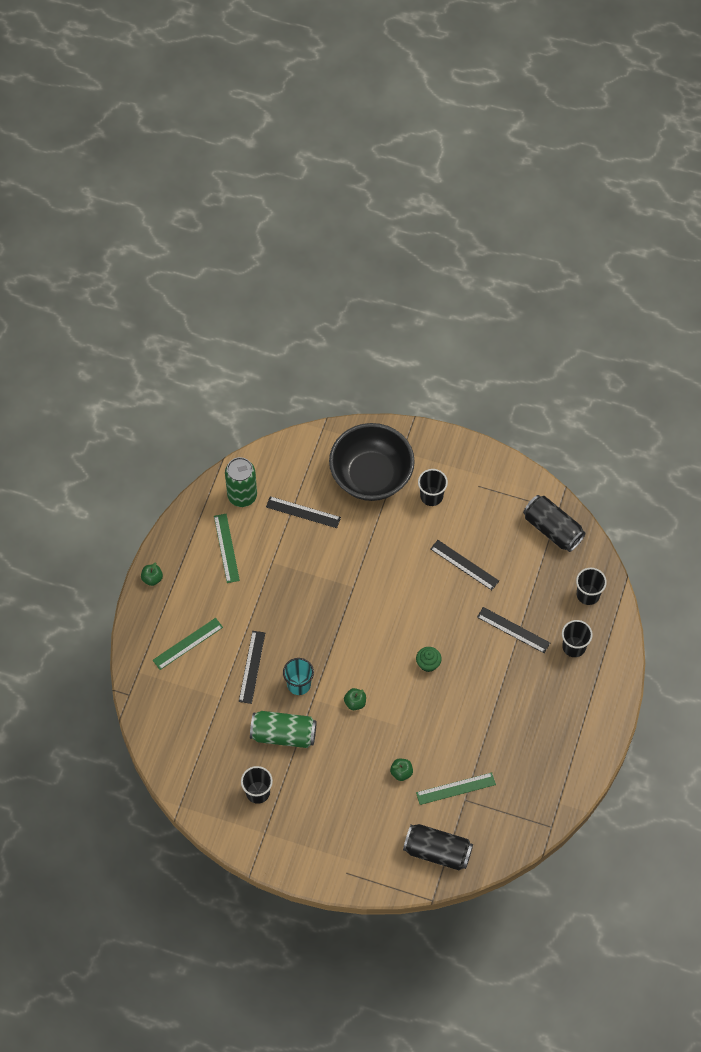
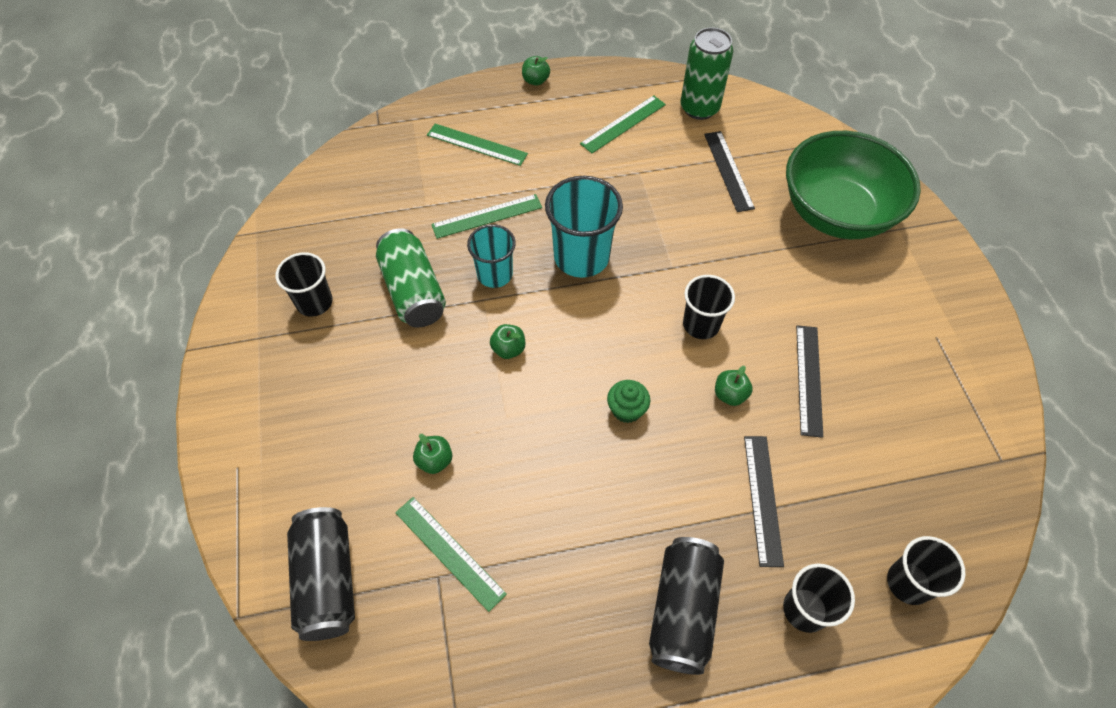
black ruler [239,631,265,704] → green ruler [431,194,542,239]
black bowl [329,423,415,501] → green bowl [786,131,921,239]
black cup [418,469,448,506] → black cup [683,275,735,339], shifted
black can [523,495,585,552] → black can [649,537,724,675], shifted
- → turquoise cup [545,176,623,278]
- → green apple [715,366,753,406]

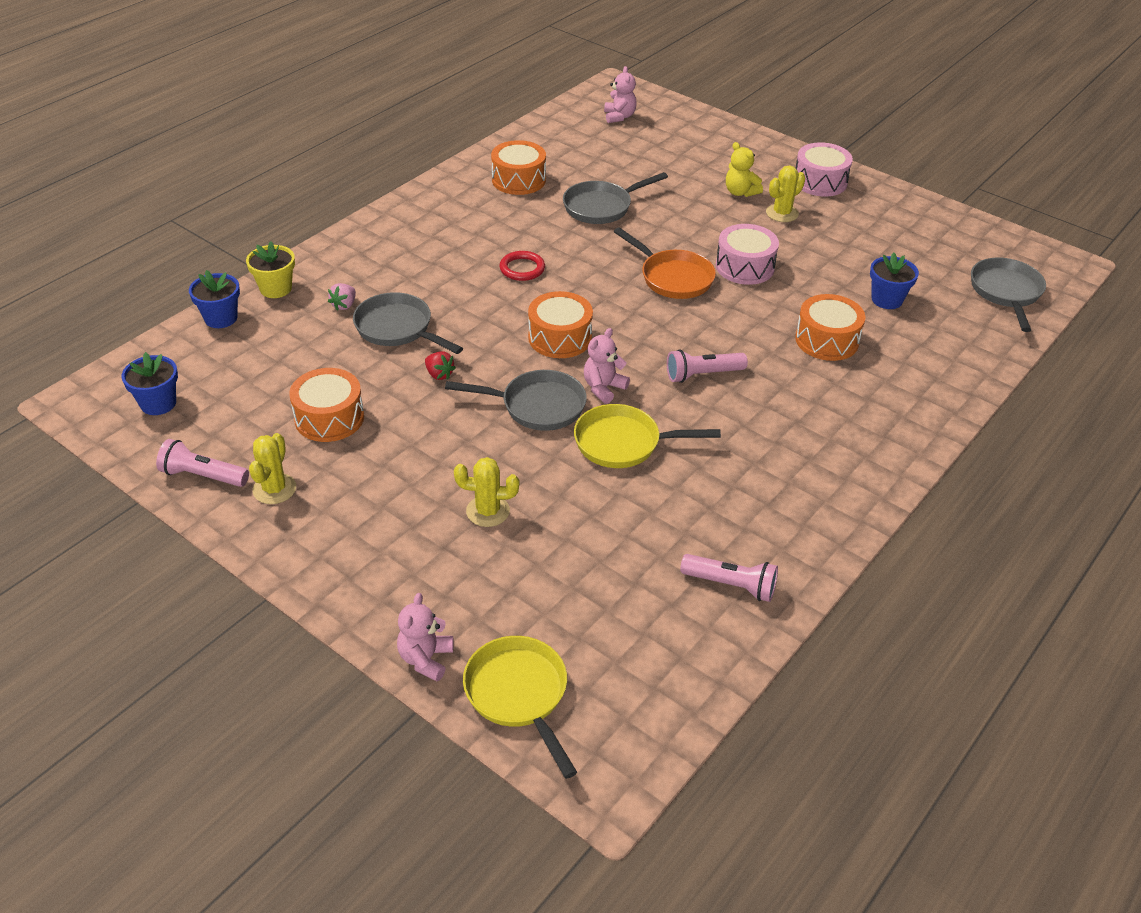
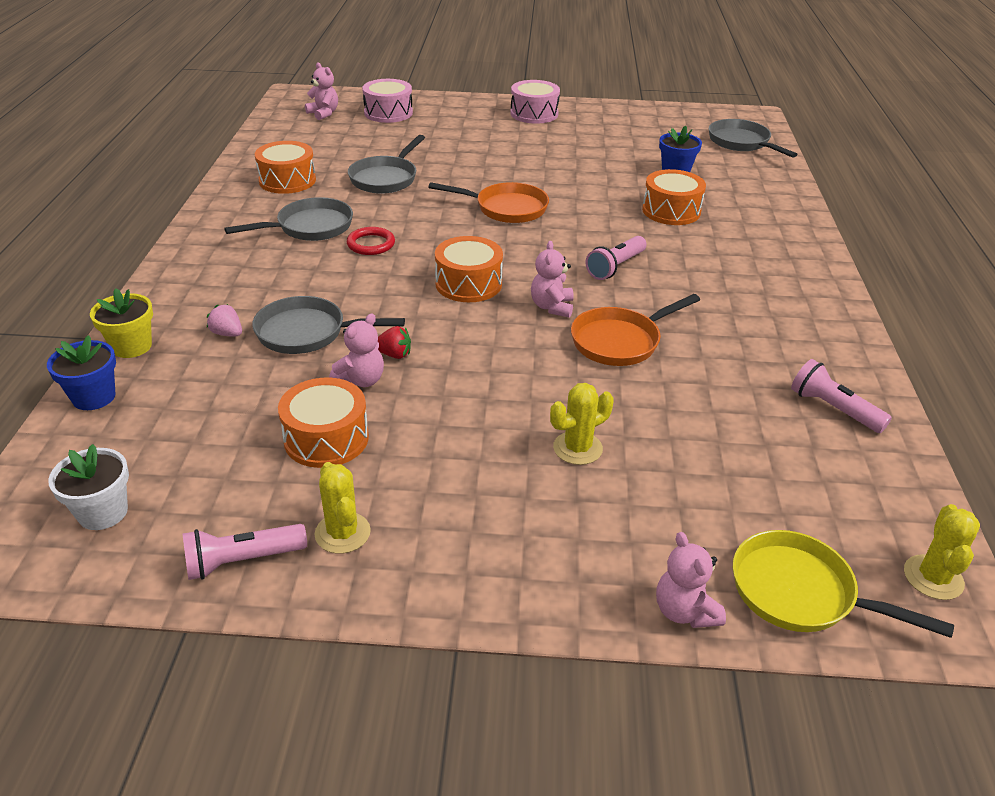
blue flower pot [122,352,178,415] → white flower pot [48,444,129,530]
pink strawberry [328,283,356,311] → pink strawberry [207,304,242,337], 135 degrees clockwise
grey pan [445,370,587,431] → grey pan [224,197,353,241], shifted
yellow pan [574,404,721,468] → orange pan [571,294,700,366]
pink flashlight [680,554,778,602] → pink flashlight [791,359,892,433], 120 degrees counterclockwise
pink drum [716,224,779,285] → pink drum [362,79,413,123], shifted
yellow teddy bear [726,142,763,197] → -
yellow cactus [766,165,805,222] → yellow cactus [904,504,980,600], shifted
- → pink teddy bear [329,313,384,387]

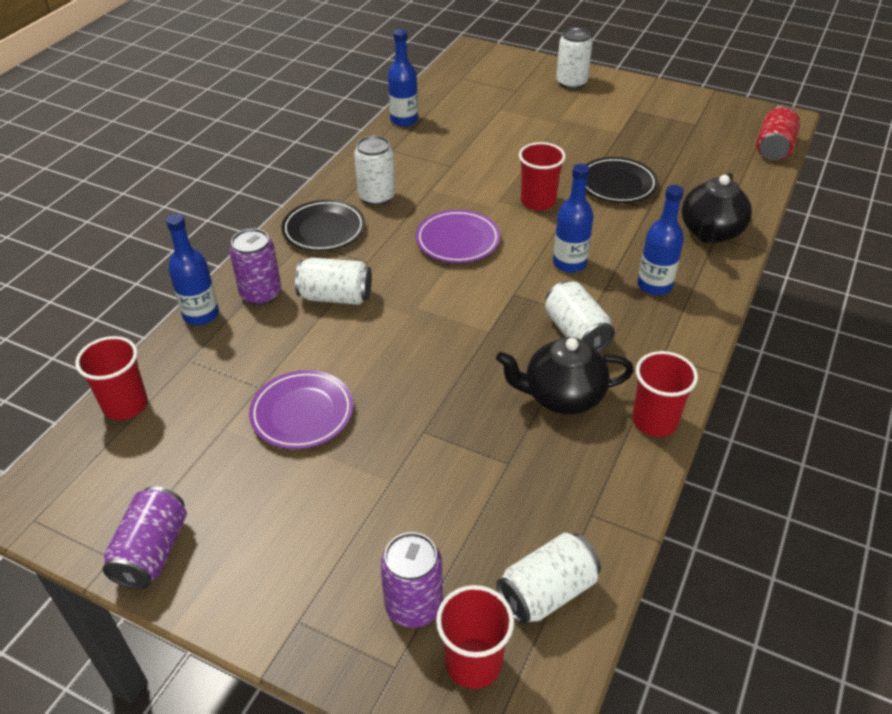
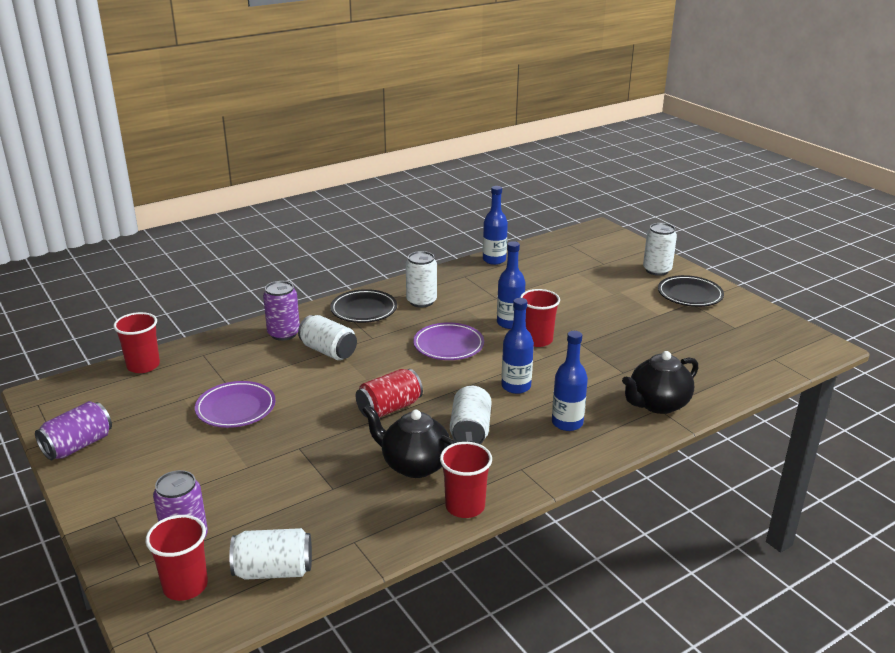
blue bottle [166,214,219,325] → blue bottle [497,241,525,329], shifted
black plate [586,157,658,203] → black plate [658,275,724,307], shifted
red can [757,106,800,161] → red can [356,369,423,418], shifted

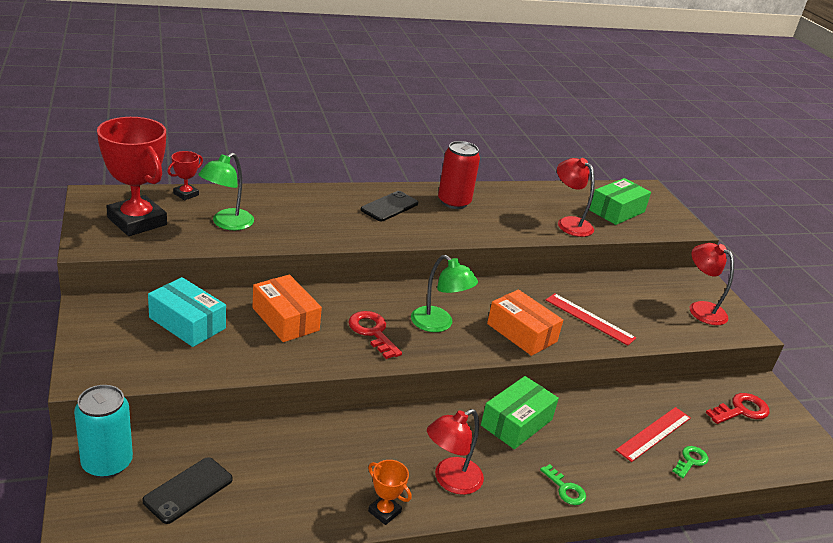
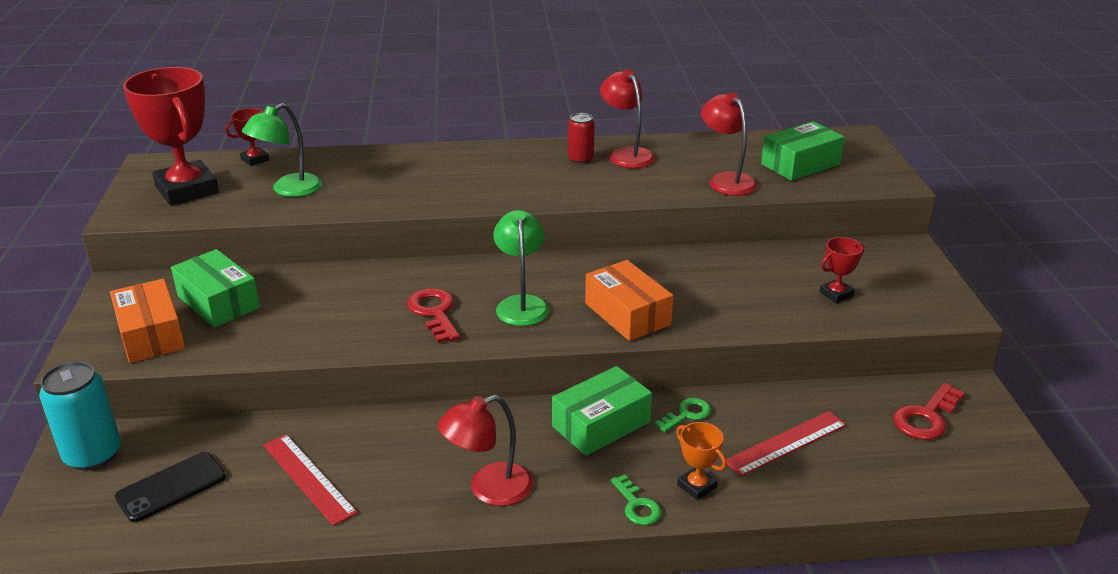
turquoise box [148,277,226,347] → green box [171,249,260,328]
orange box [253,274,322,342] → orange box [110,279,185,363], shifted
black phone [361,191,418,221] → -
orange trophy [368,460,411,525] → orange trophy [676,422,727,500], shifted
green lamp [411,255,478,332] → green lamp [493,210,549,326], 150 degrees counterclockwise
red can [438,141,480,209] → red can [568,113,595,164], x0.60
red ruler [546,293,636,346] → red ruler [263,434,358,526], shifted
green key [672,446,708,478] → green key [655,398,711,432], shifted
red lamp [690,243,734,325] → red lamp [600,69,655,169], shifted
red key [706,393,769,424] → red key [893,383,965,440], 150 degrees clockwise
- → red trophy [819,237,864,303]

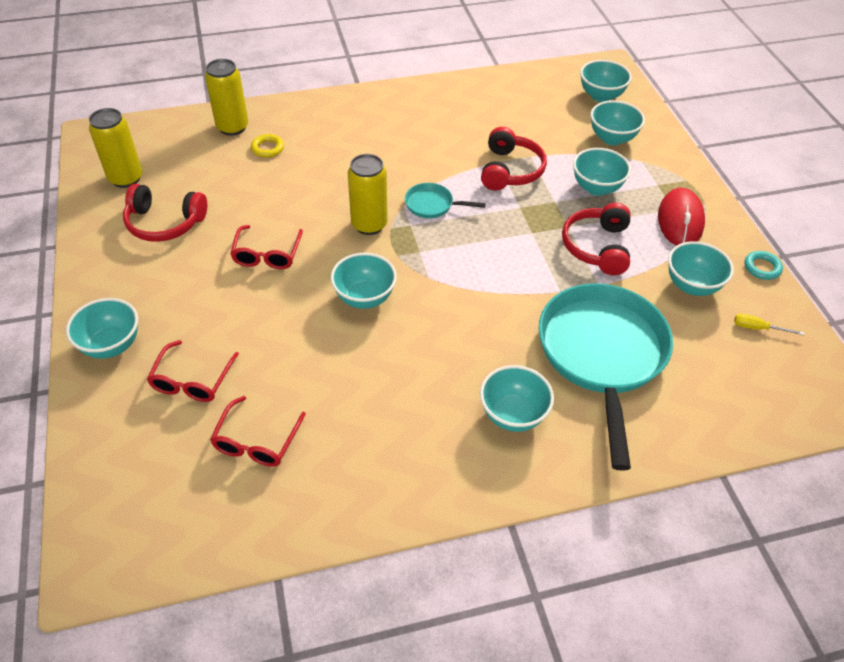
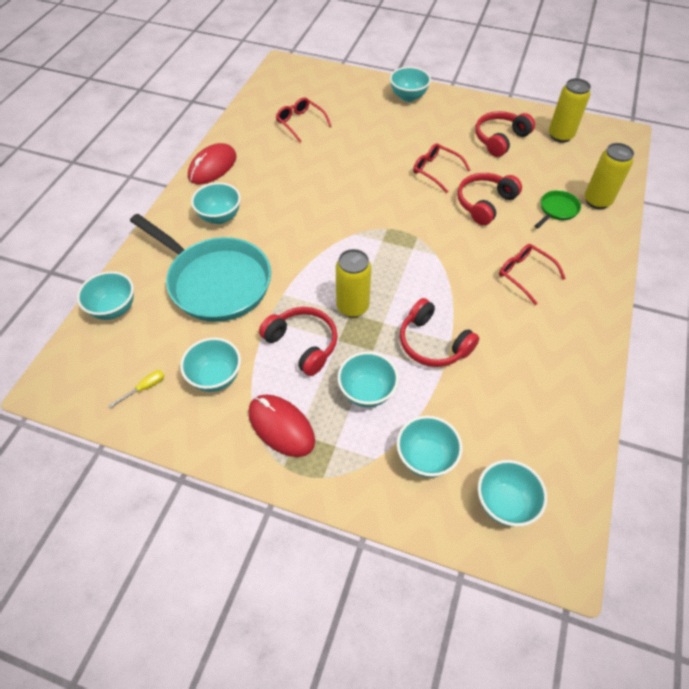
red glasses [147,340,239,402] → red glasses [499,244,566,305], shifted
yellow ring [251,134,284,158] → green pan [535,190,581,228]
turquoise bowl [331,253,397,309] → turquoise bowl [77,271,134,320], shifted
yellow can [348,154,388,235] → yellow can [336,249,371,318], shifted
turquoise pan [405,183,486,218] → -
turquoise ring [744,251,783,280] → -
- → red mouse [188,143,237,184]
- → red headphones [457,173,522,226]

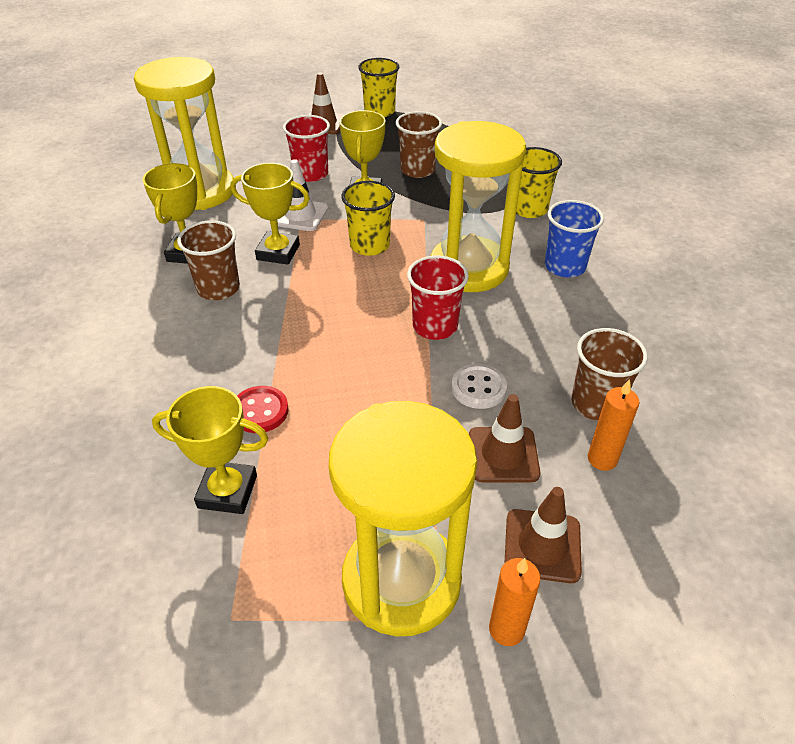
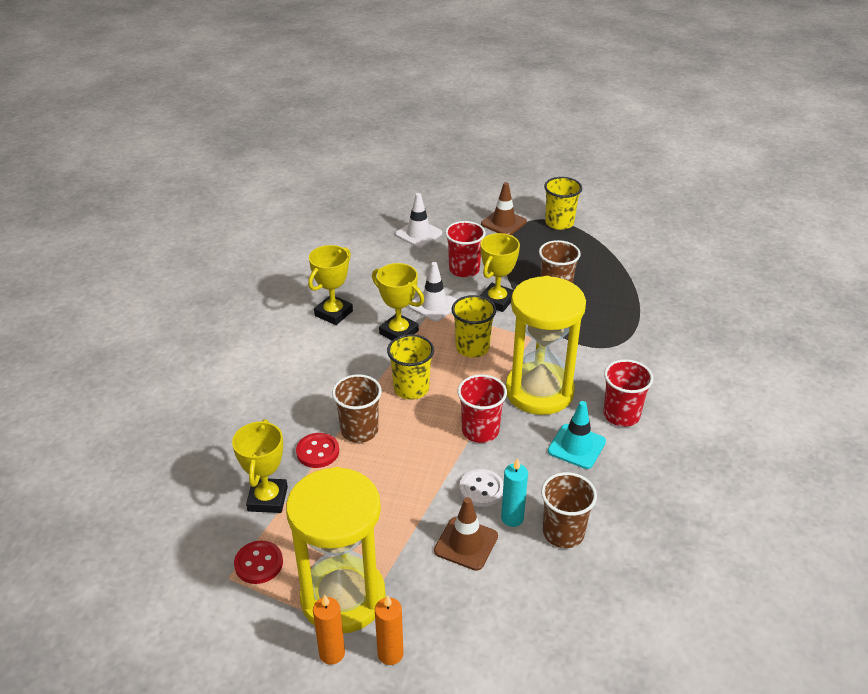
yellow hourglass [134,57,234,210] → -
yellow trophy [152,386,269,514] → yellow trophy [232,419,288,513], 60 degrees clockwise
brown cup [177,220,240,300] → brown cup [332,374,382,443], shifted
brown traffic cone [504,487,582,583] → -
yellow cup [516,147,562,218] → yellow cup [387,334,434,400], shifted
blue cup [545,200,604,277] → red cup [603,359,653,427]
orange candle [588,379,639,471] → orange candle [313,594,345,665], shifted
- → red button [234,541,283,584]
- → white traffic cone [395,193,442,248]
- → turquoise candle [501,458,528,527]
- → turquoise traffic cone [548,401,606,469]

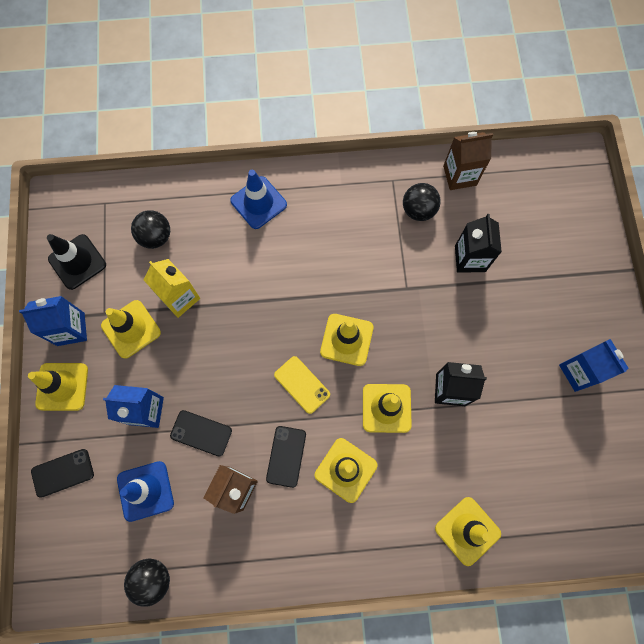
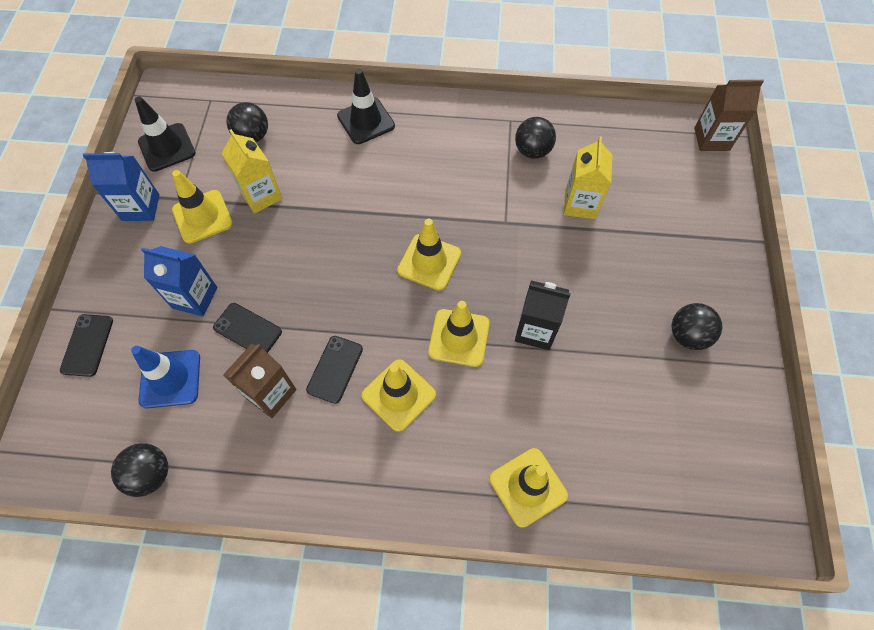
yellow traffic cone [28,363,88,411] → -
black phone [31,449,94,498] → black phone [60,314,113,377], 75 degrees counterclockwise
blue traffic cone [230,170,287,229] → black traffic cone [337,69,395,144]
yellow phone [274,356,330,414] → -
brown carton [443,132,493,190] → brown carton [694,80,764,151], shifted
black carton [455,214,502,273] → yellow carton [564,136,613,219]
blue carton [559,339,629,392] → black ball [672,303,722,350]

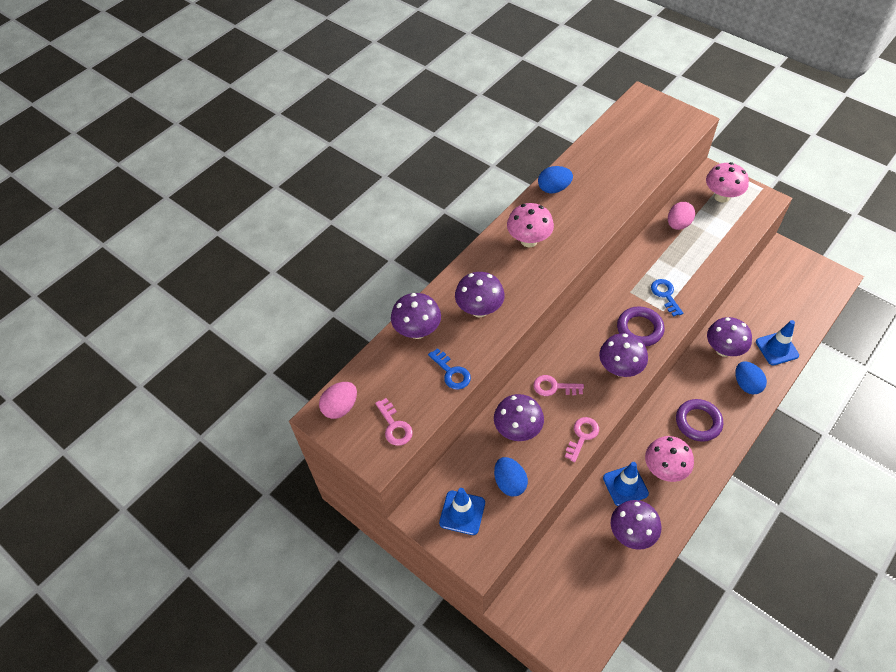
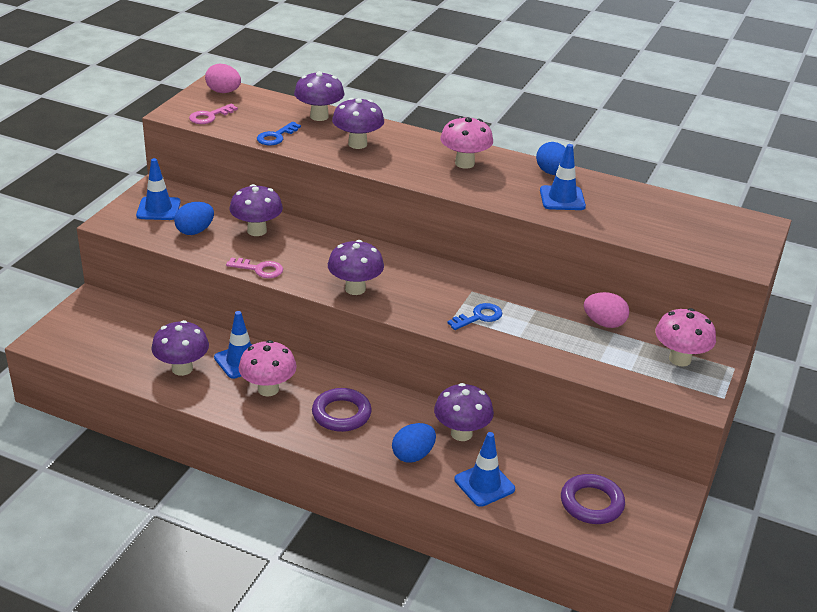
pink key [533,375,584,396] → -
purple ring [617,306,664,347] → purple ring [561,474,625,524], shifted
- → blue traffic cone [540,144,586,210]

